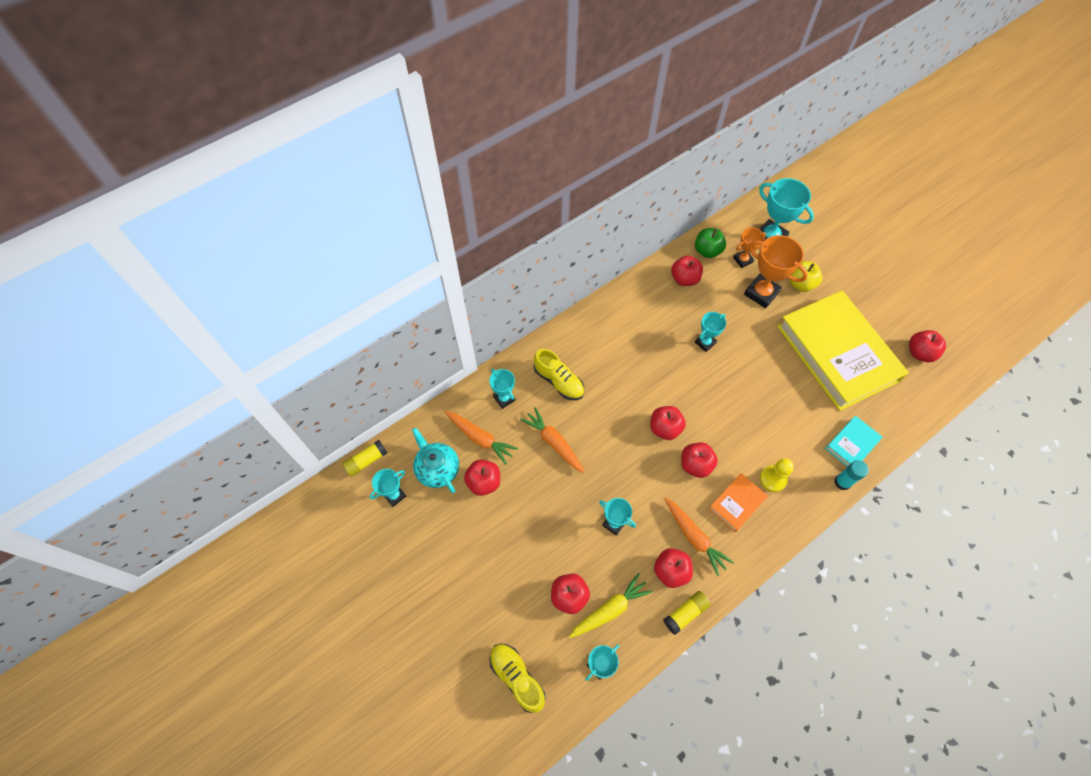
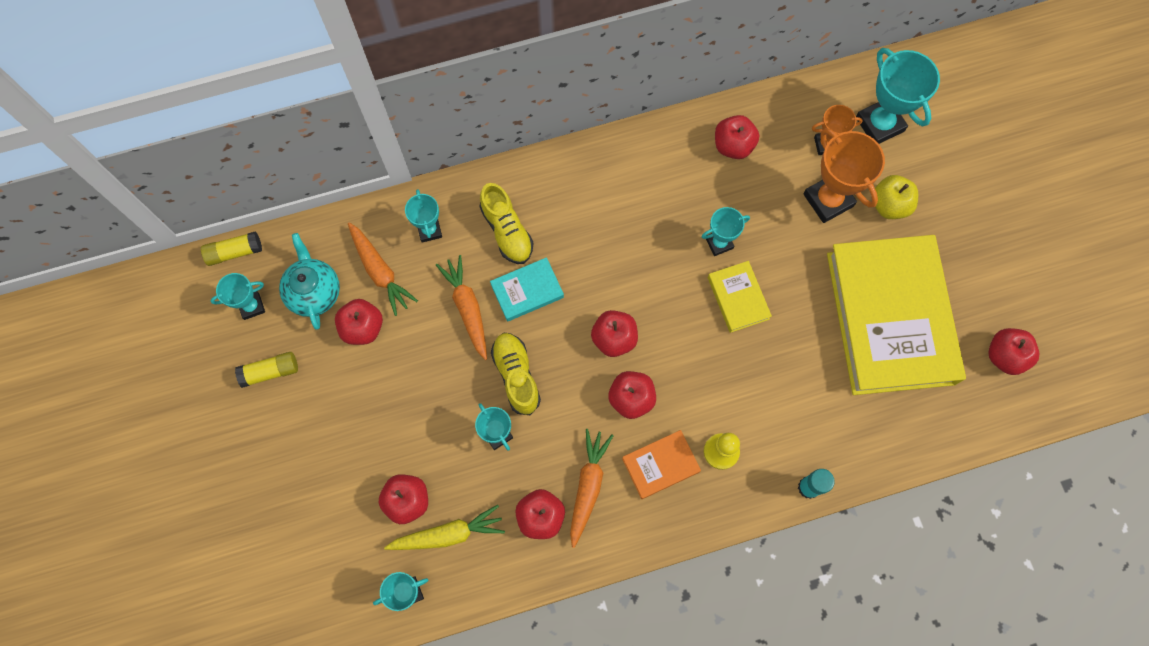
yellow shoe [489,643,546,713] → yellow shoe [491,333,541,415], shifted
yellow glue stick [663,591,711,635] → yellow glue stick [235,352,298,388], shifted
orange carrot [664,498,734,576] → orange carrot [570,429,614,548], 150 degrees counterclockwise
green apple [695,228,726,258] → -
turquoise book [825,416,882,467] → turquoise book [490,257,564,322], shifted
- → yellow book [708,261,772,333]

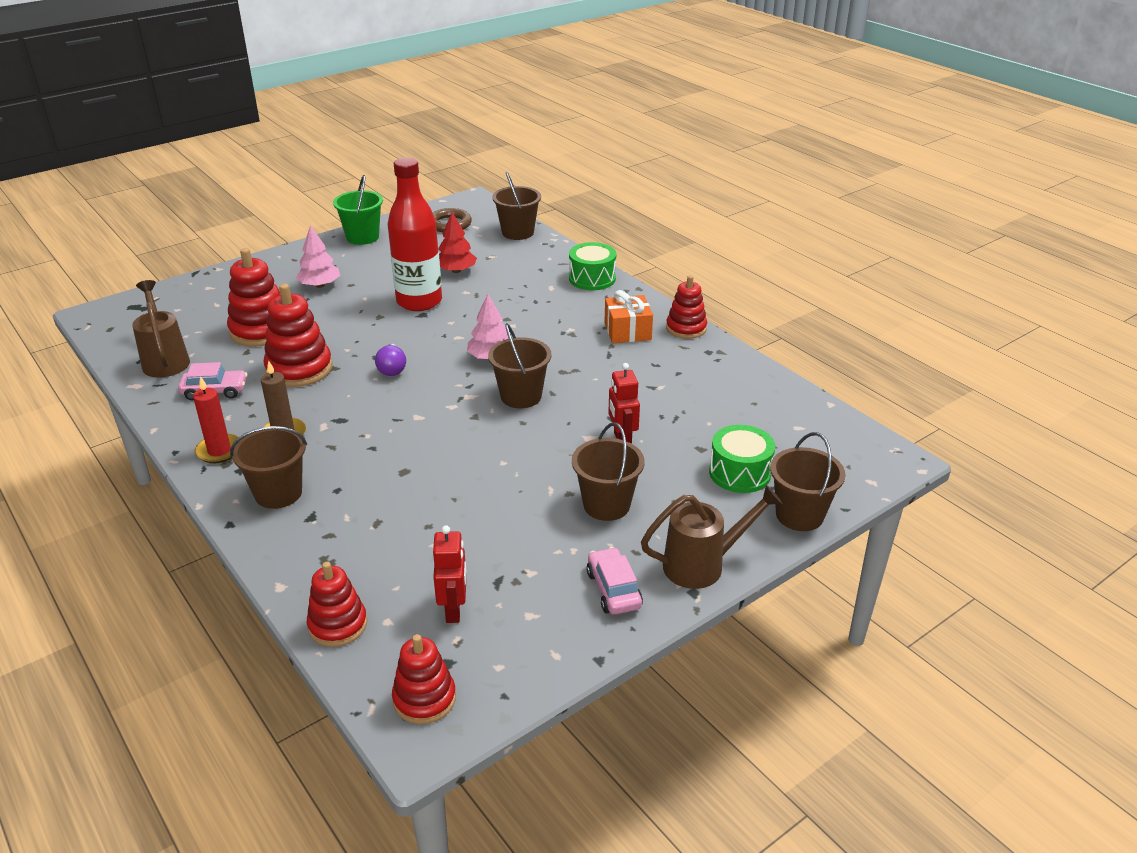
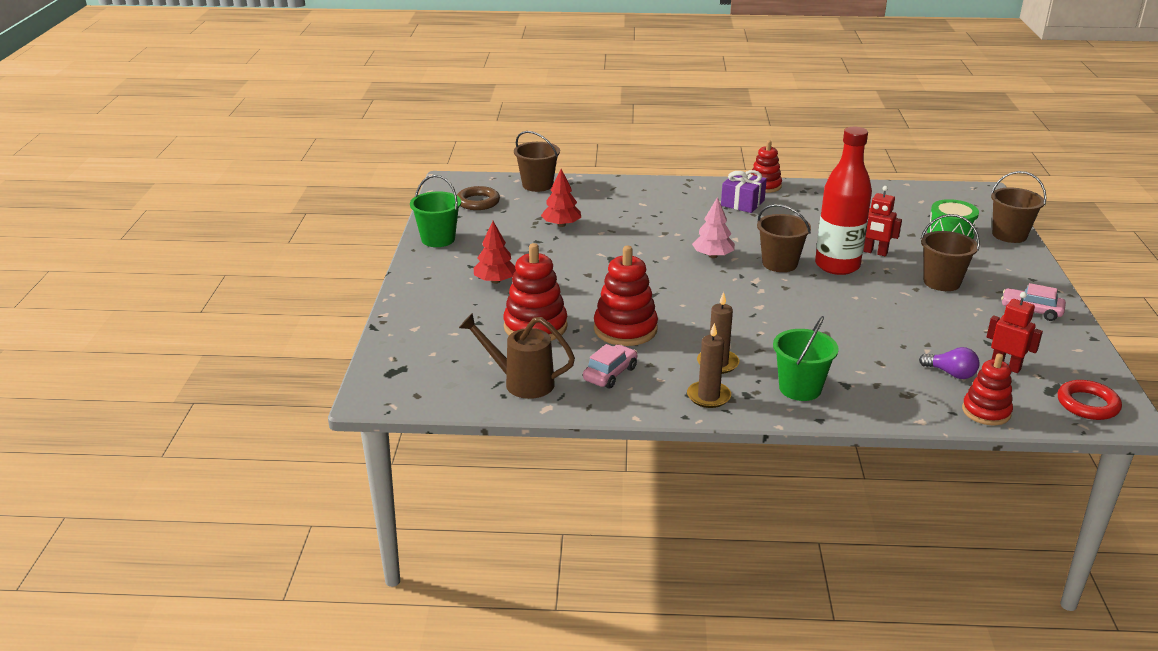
red candle [193,376,238,463] → brown candle [687,323,731,408]
brown bucket [230,426,307,509] → green bucket [773,316,839,401]
pink tree [296,225,340,288] → red tree [474,221,516,283]
purple light bulb [375,344,406,376] → purple light bulb [919,347,980,379], shifted
red bottle [388,157,442,311] → red bottle [815,127,872,275], shifted
red stacking toy [392,634,456,724] → red ring [1058,380,1122,420]
green drum [569,242,616,290] → -
orange gift [605,290,653,343] → purple gift [721,170,767,213]
brown watering can [641,485,783,589] → -

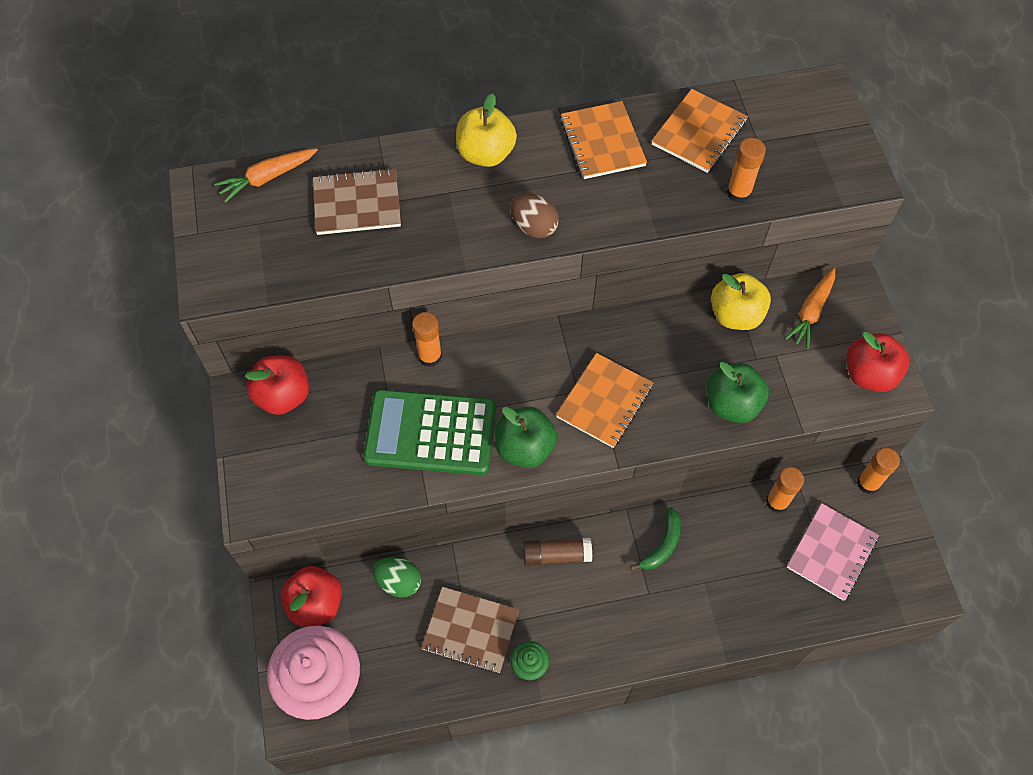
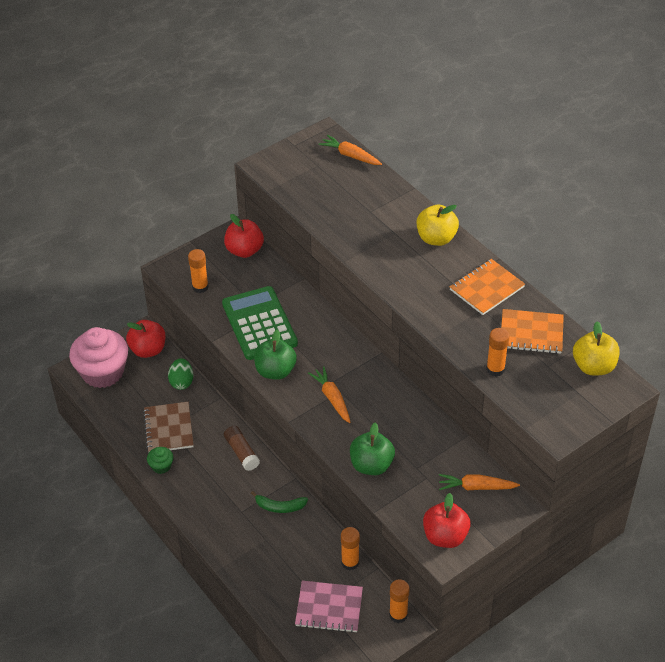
brown notebook [313,168,401,235] → -
orange glue stick [412,312,442,367] → orange glue stick [188,249,209,293], shifted
brown egg [510,193,559,238] → -
orange notebook [556,353,654,448] → orange carrot [308,366,351,423]
yellow apple [711,273,771,330] → yellow apple [573,321,620,375], shifted

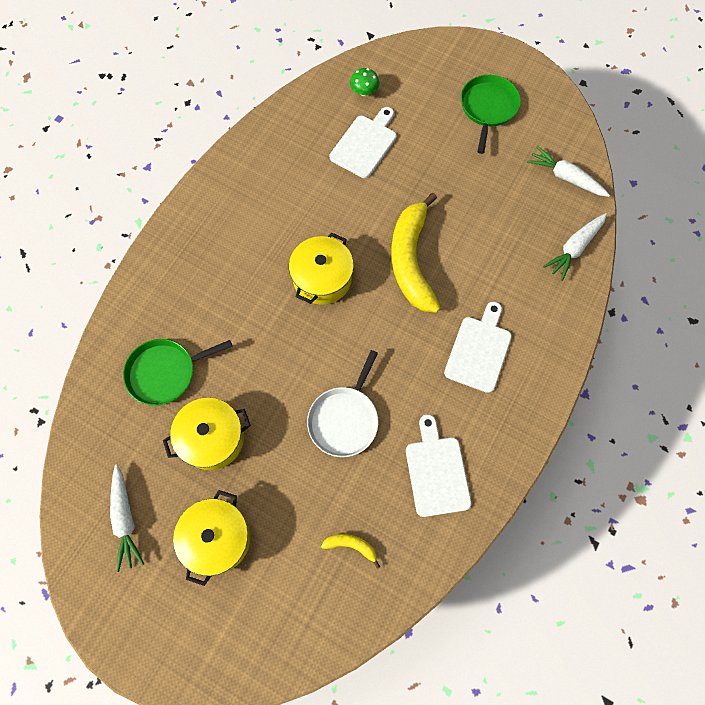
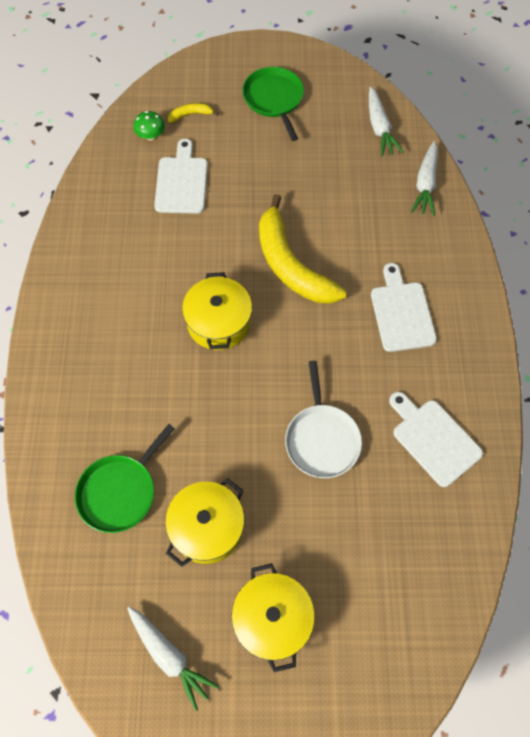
yellow banana [321,534,380,569] → yellow banana [168,103,219,123], shifted
white carrot [527,146,610,197] → white carrot [369,87,403,157], 105 degrees counterclockwise

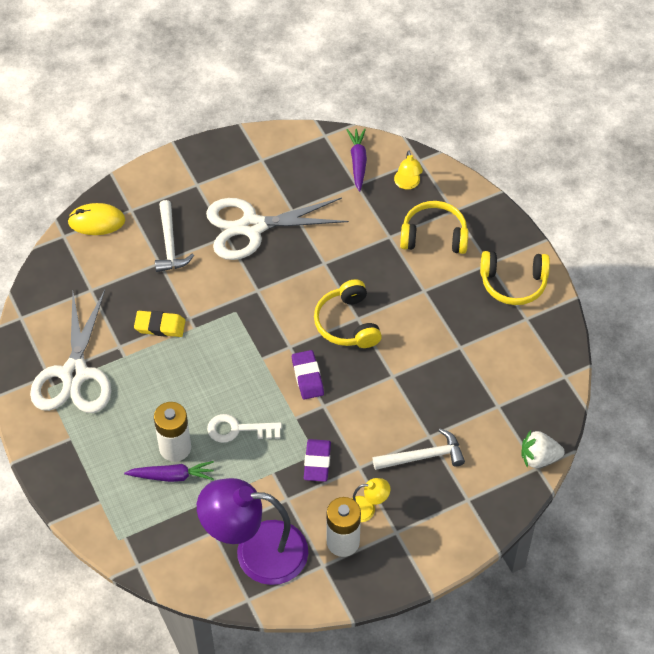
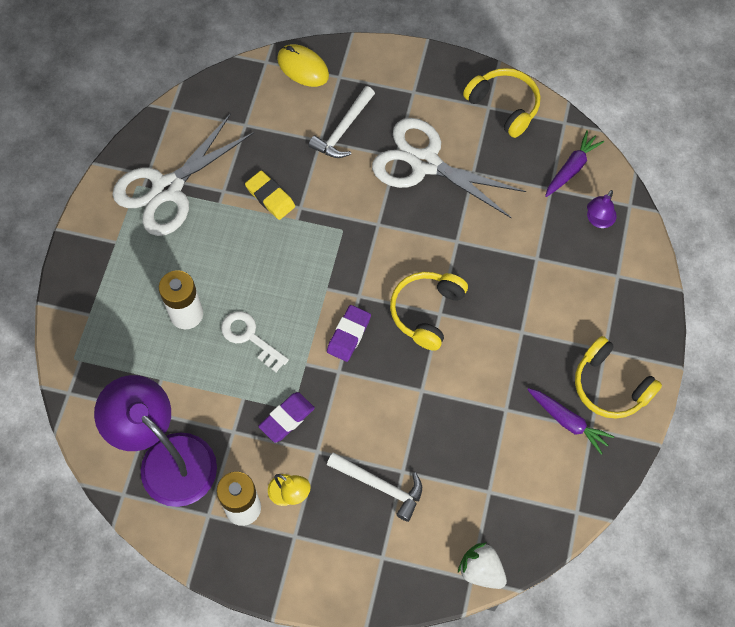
purple carrot [124,461,214,482] → purple carrot [527,388,614,455], shifted
yellow lamp [394,150,423,189] → purple lamp [587,190,617,228]
yellow headphones [400,201,468,254] → yellow headphones [463,68,540,138], shifted

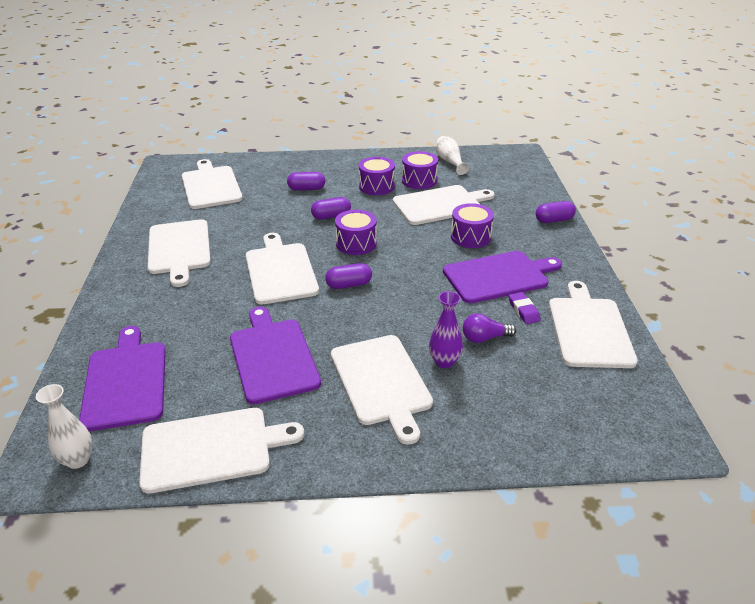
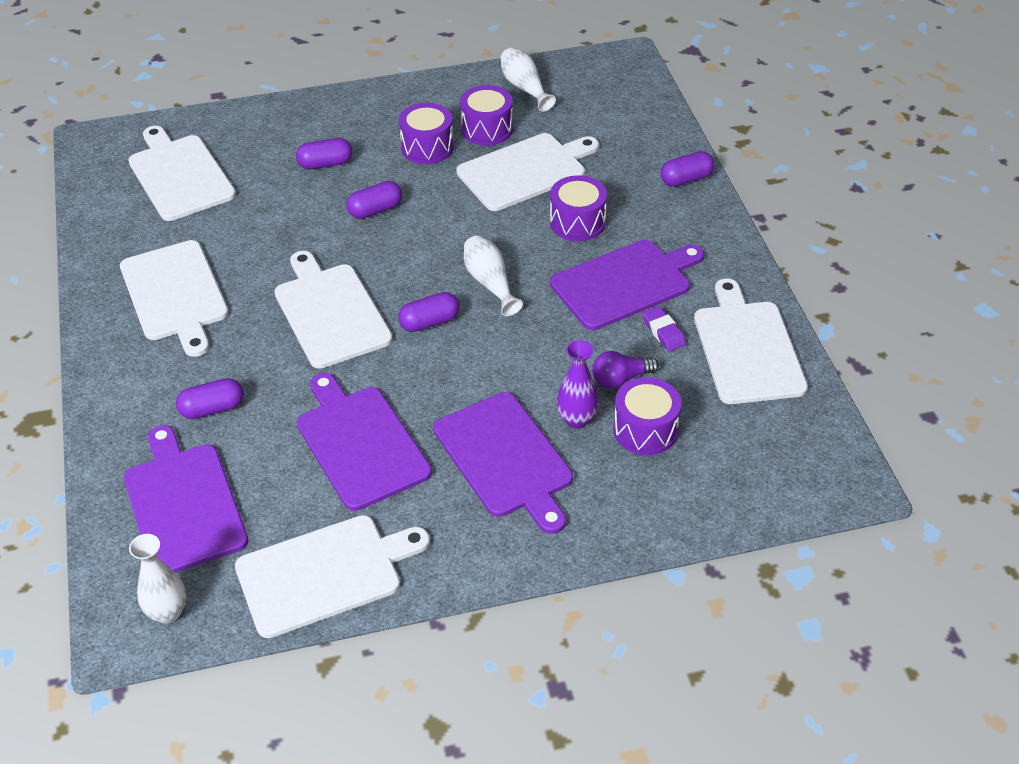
white cutting board [331,335,433,445] → purple cutting board [433,392,573,534]
purple drum [335,210,377,255] → purple drum [613,377,681,455], shifted
- → purple capsule [176,378,244,419]
- → white vase [464,236,523,316]

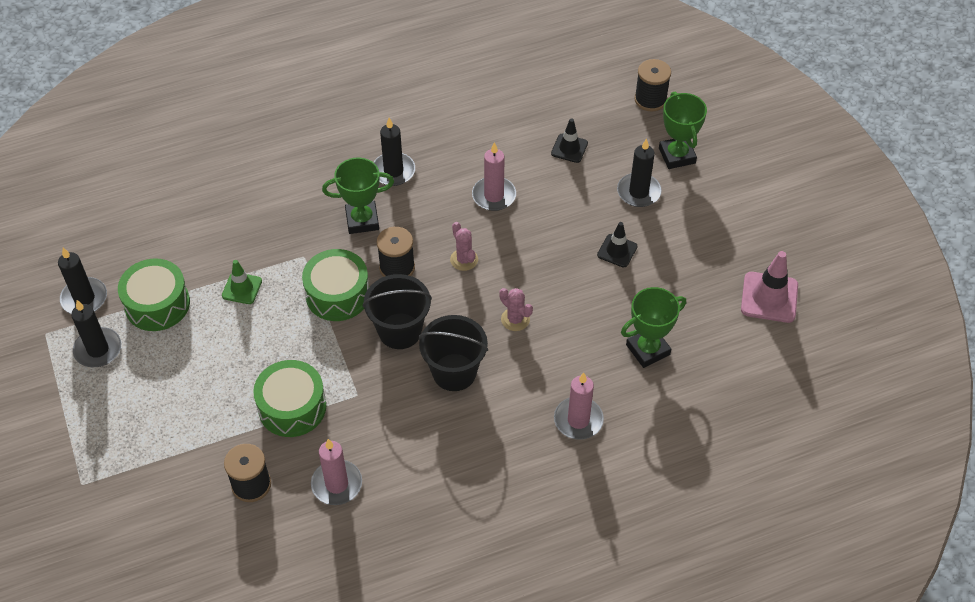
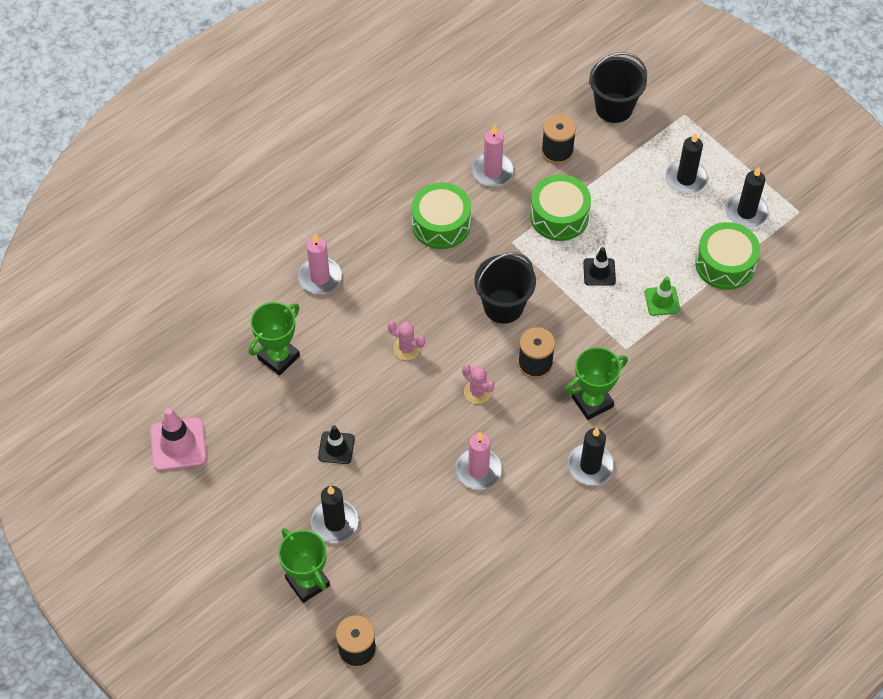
black candle [58,248,107,314] → black candle [665,133,708,194], shifted
green drum [302,249,369,321] → green drum [411,183,471,249], shifted
black bucket [419,315,488,391] → black bucket [589,52,647,123], shifted
black traffic cone [551,118,588,163] → black traffic cone [583,247,616,286], shifted

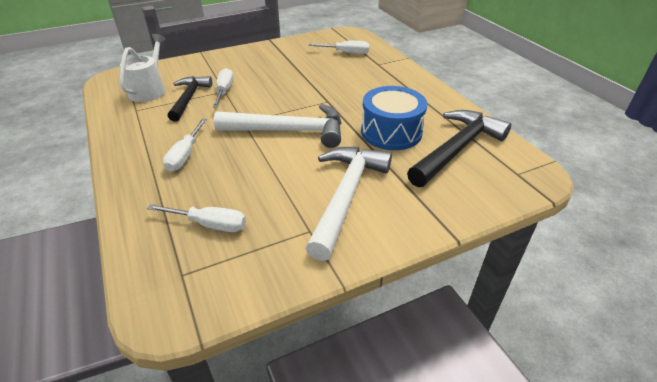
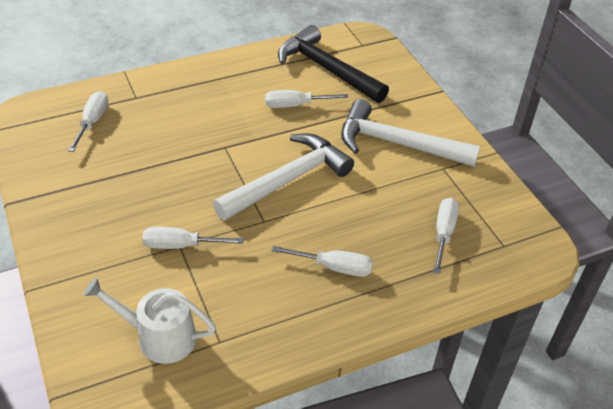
black hammer [168,76,212,122] → -
white hammer [214,104,341,148] → white hammer [213,133,354,221], 45 degrees clockwise
blue drum [361,86,427,150] → white screwdriver [265,90,348,108]

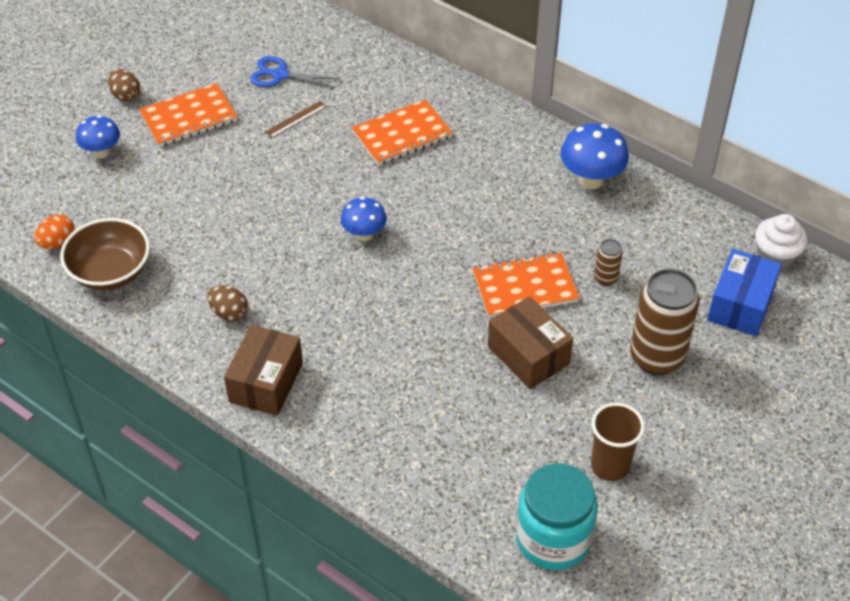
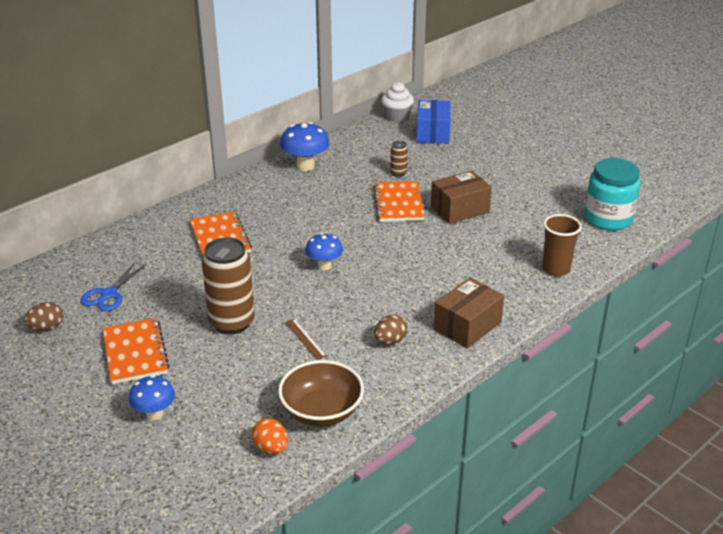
brown egg [108,69,140,102] → brown egg [24,302,63,331], shifted
brown box [224,325,303,416] → brown box [434,278,504,348], 75 degrees counterclockwise
brown ruler [265,101,327,138] → brown ruler [285,319,326,360], shifted
brown cup [591,403,645,481] → brown cup [542,214,582,276], shifted
brown can [630,269,699,375] → brown can [202,237,255,334], shifted
blue box [707,249,781,336] → blue box [416,100,451,144], 60 degrees clockwise

